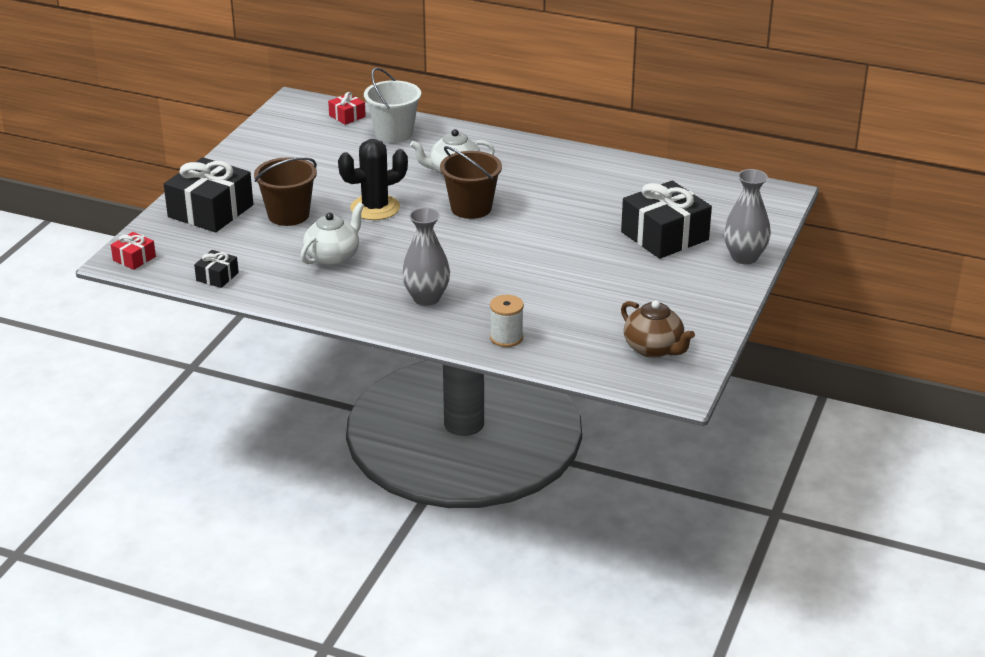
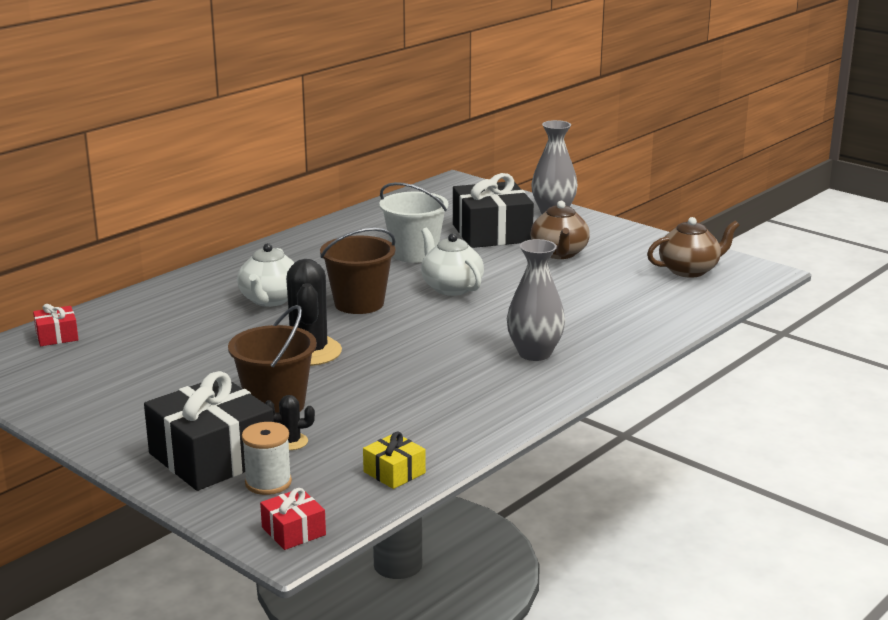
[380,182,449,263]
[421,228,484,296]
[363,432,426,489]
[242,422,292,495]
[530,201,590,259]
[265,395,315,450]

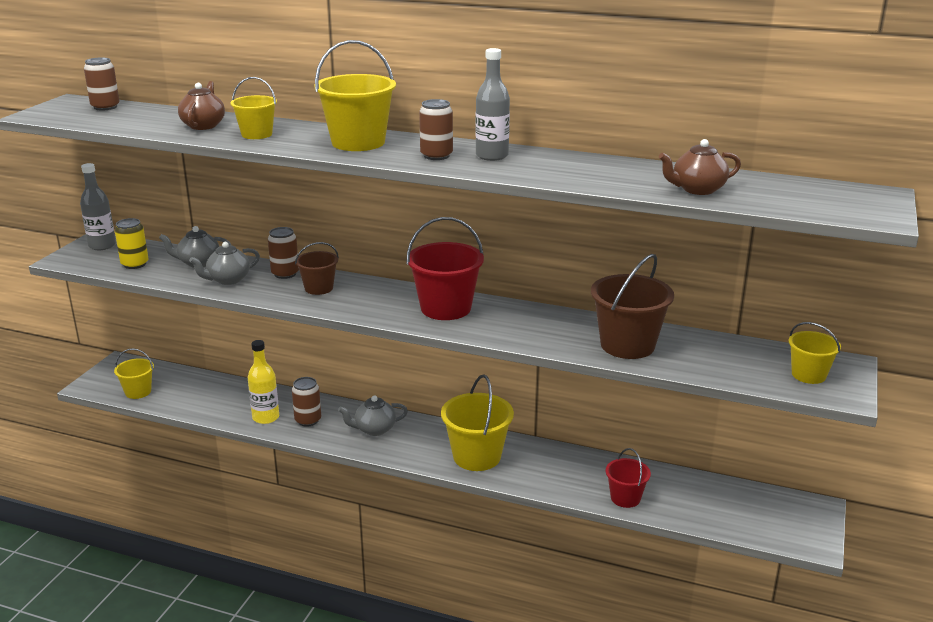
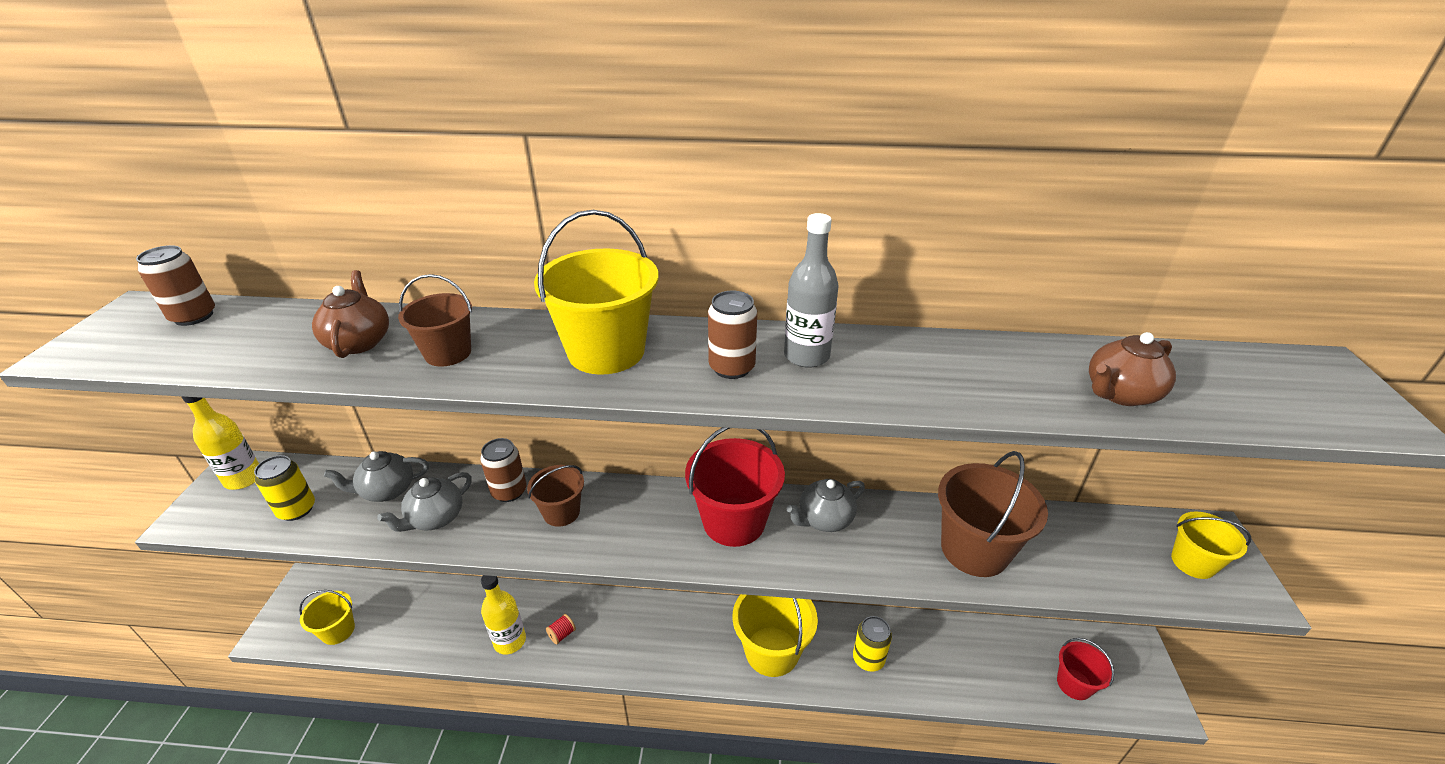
[398,274,472,367]
[181,396,259,490]
[546,614,576,644]
[786,479,865,532]
[1057,638,1114,700]
[853,616,892,672]

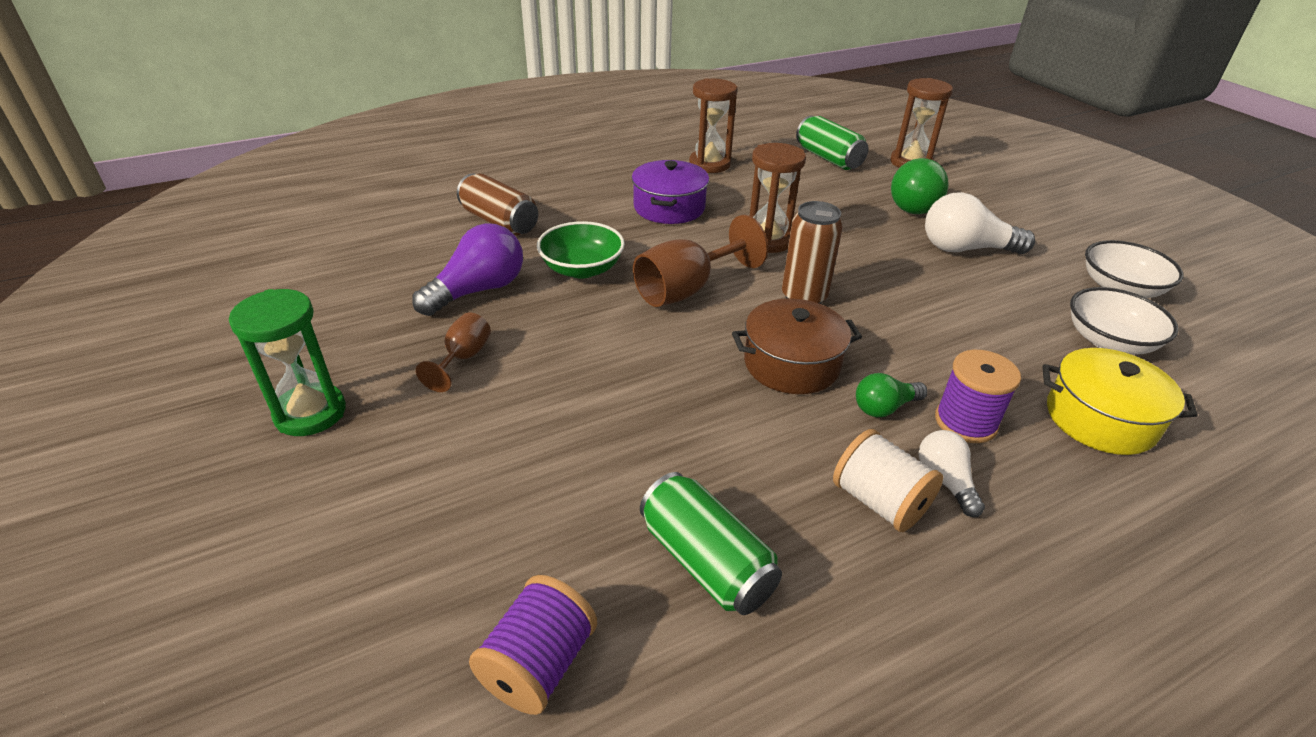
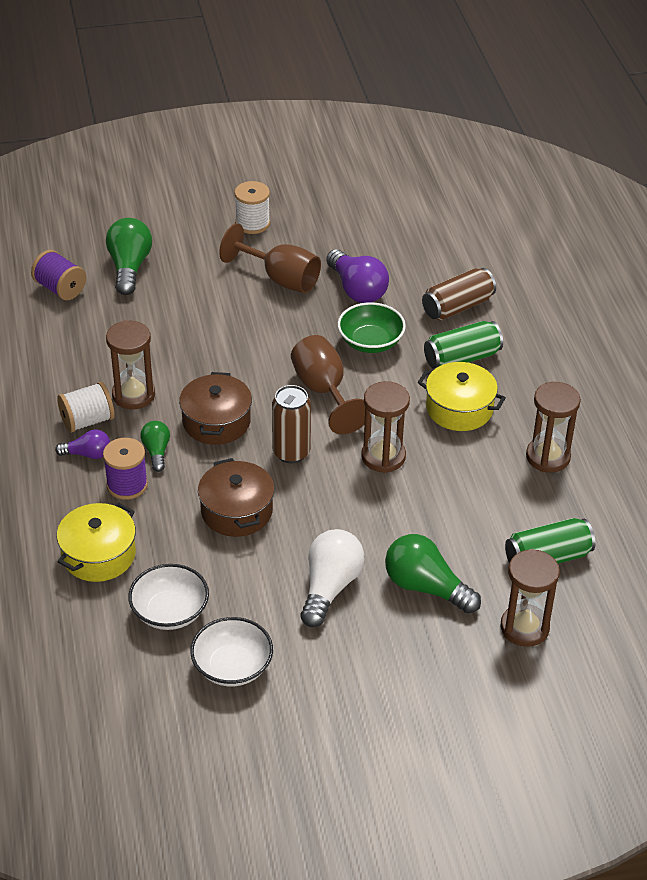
[418,362,506,431]
[234,181,270,234]
[219,223,321,293]
[55,429,110,459]
[424,321,503,368]
[106,218,152,295]
[106,320,155,409]
[198,458,275,537]

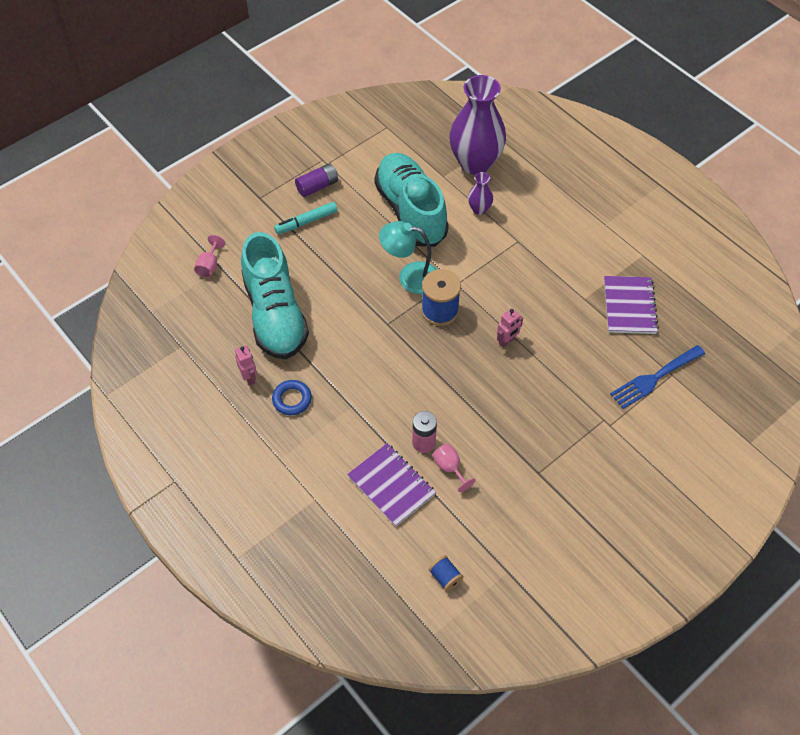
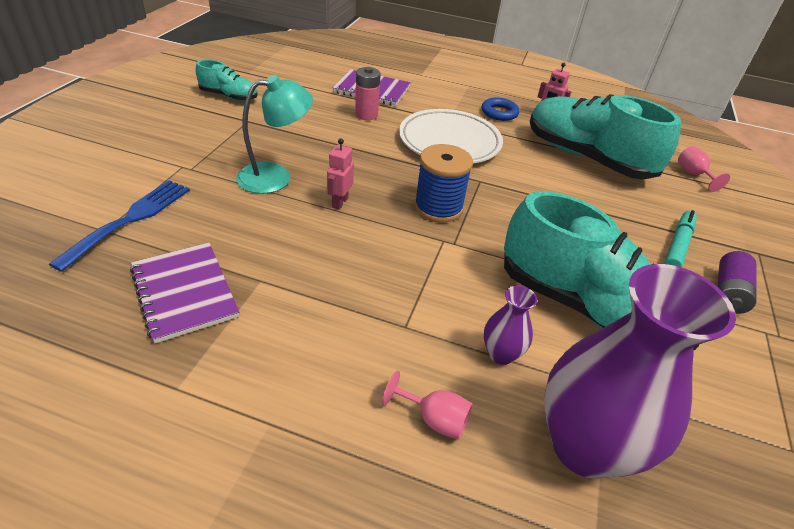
[236,75,313,194]
[382,371,473,440]
[429,555,464,592] (first image)
[196,60,258,101]
[399,109,503,163]

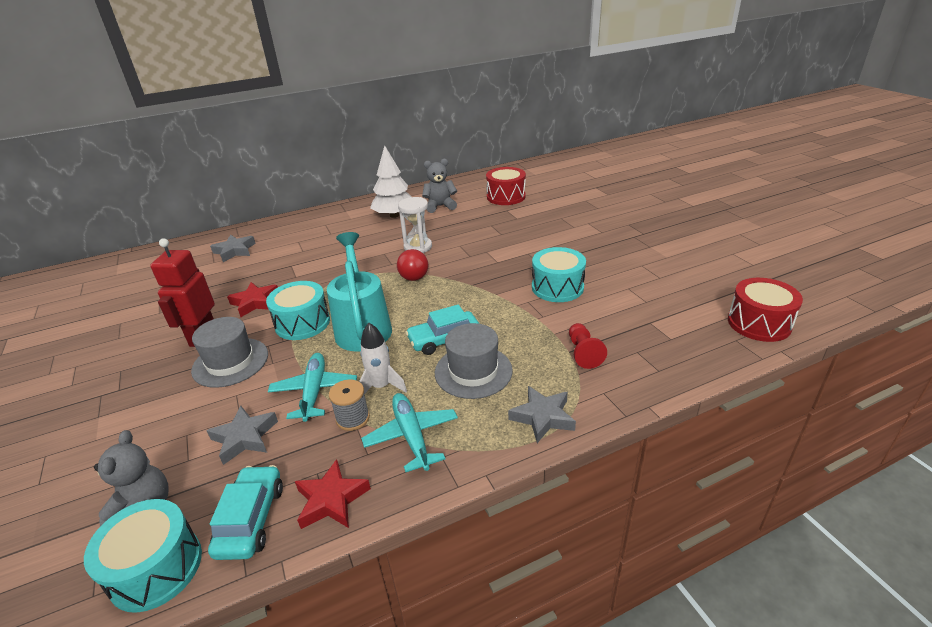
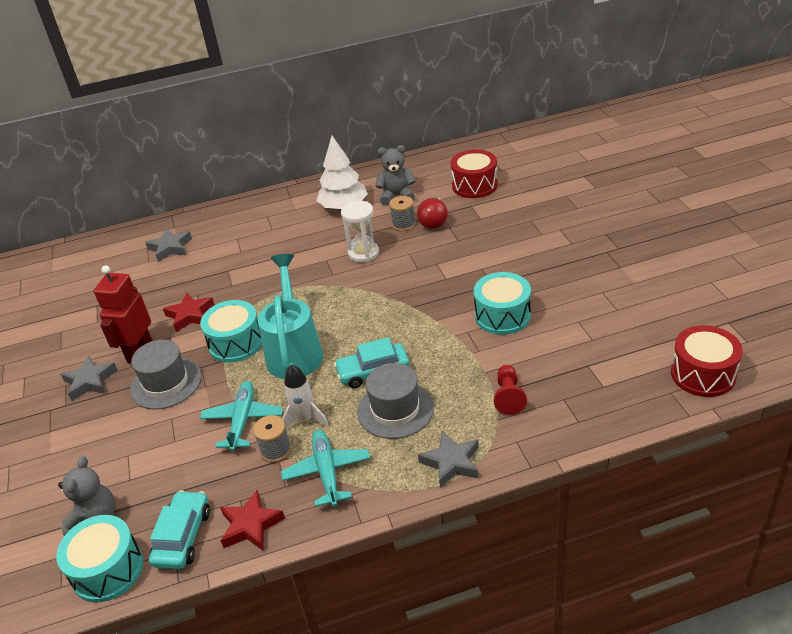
[417,197,448,229]
[61,356,117,401]
[389,196,415,231]

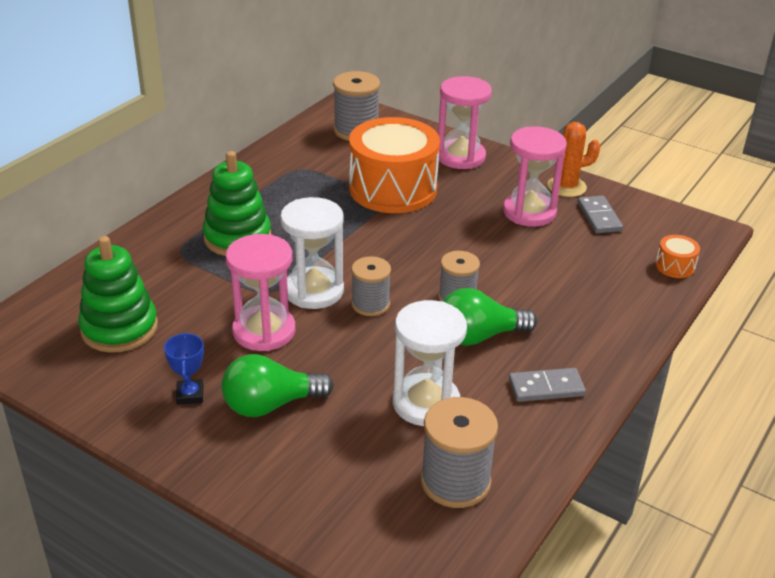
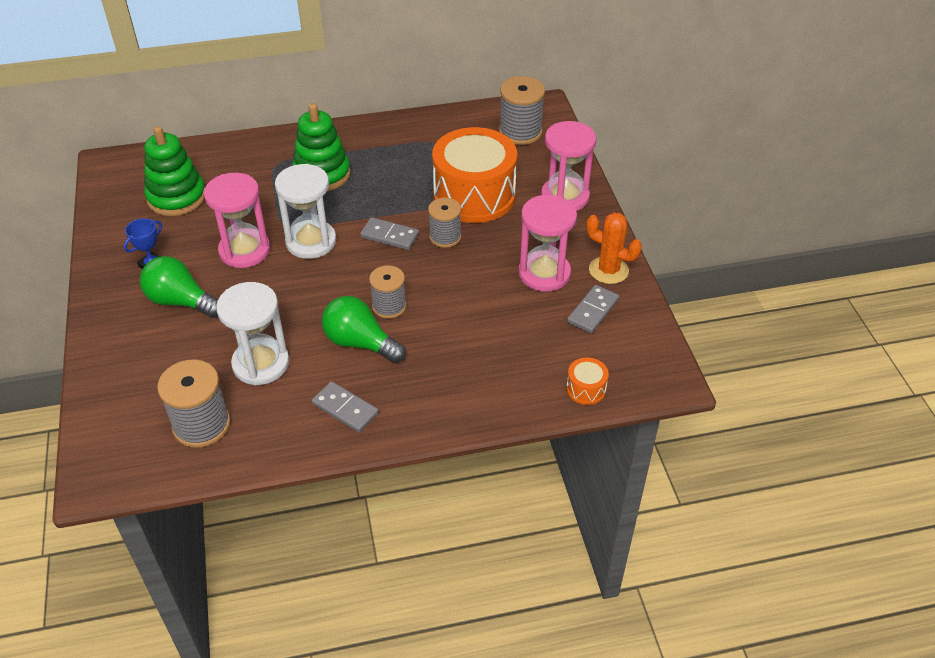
[428,198,461,248]
[360,217,419,250]

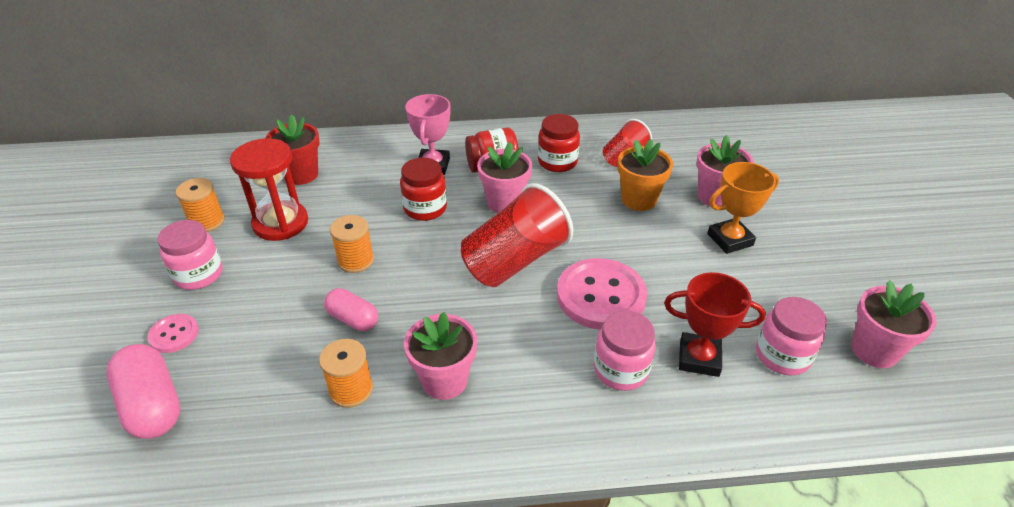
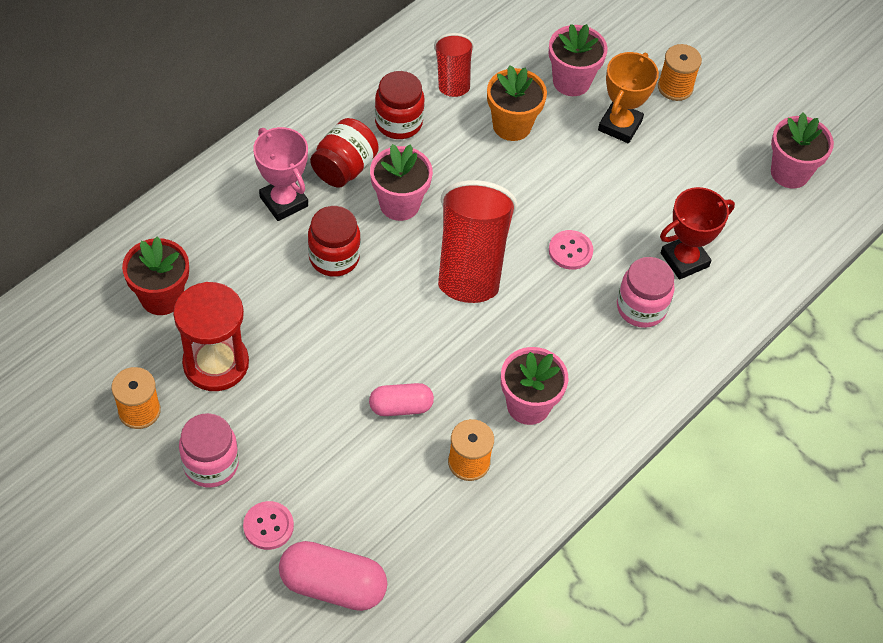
[658,44,702,101]
[549,230,593,270]
[756,297,827,375] (first image)

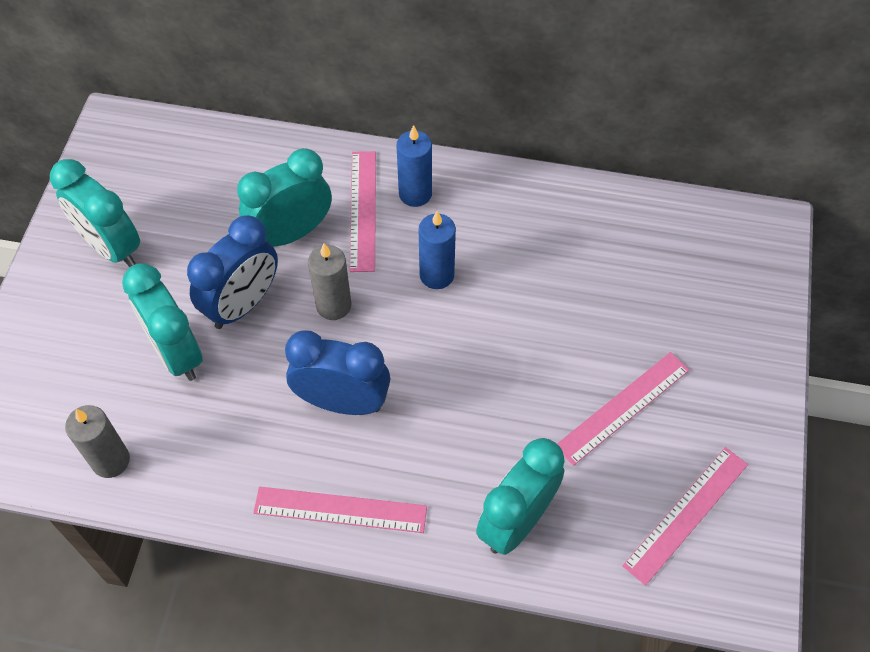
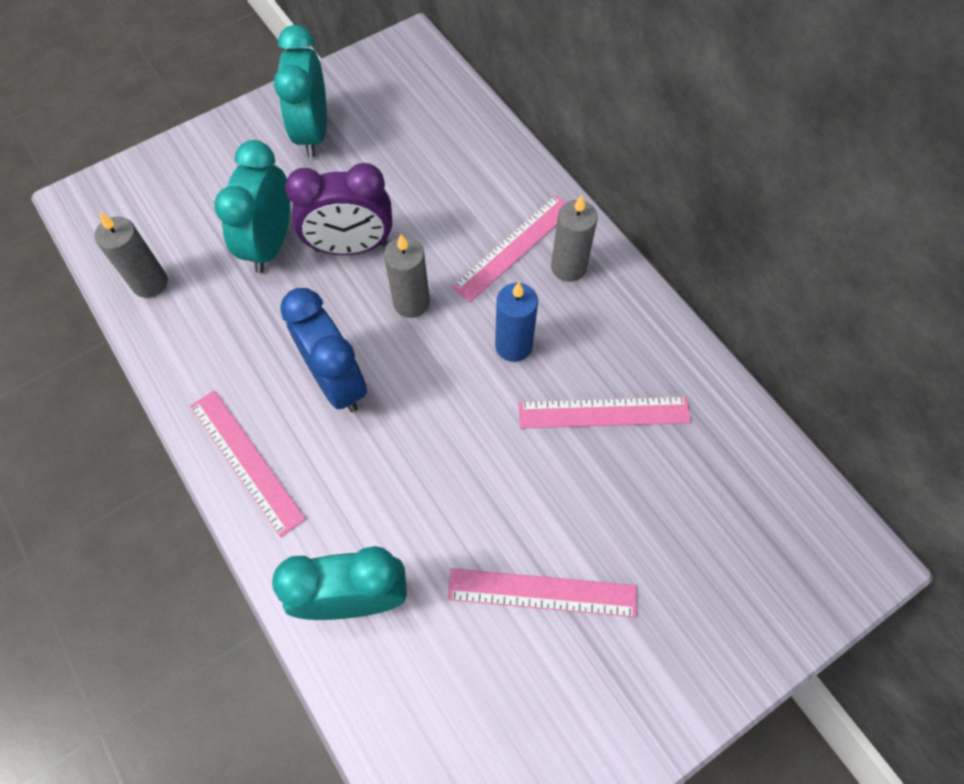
[551,195,598,282]
[237,148,332,246] (first image)
[285,163,392,255]
[519,397,691,429]

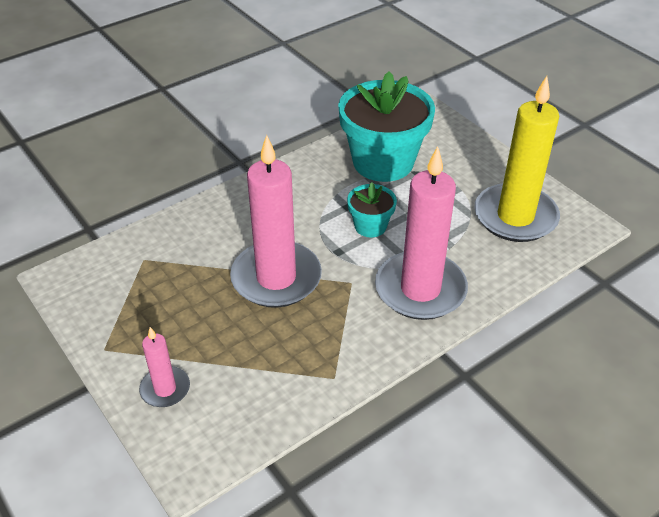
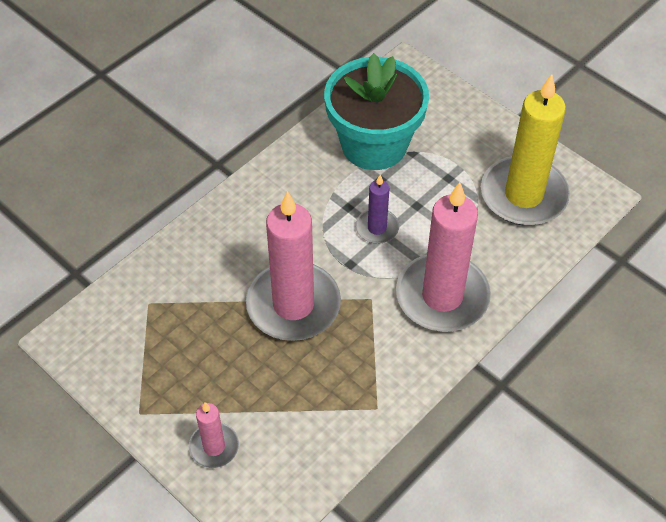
[355,175,399,244]

